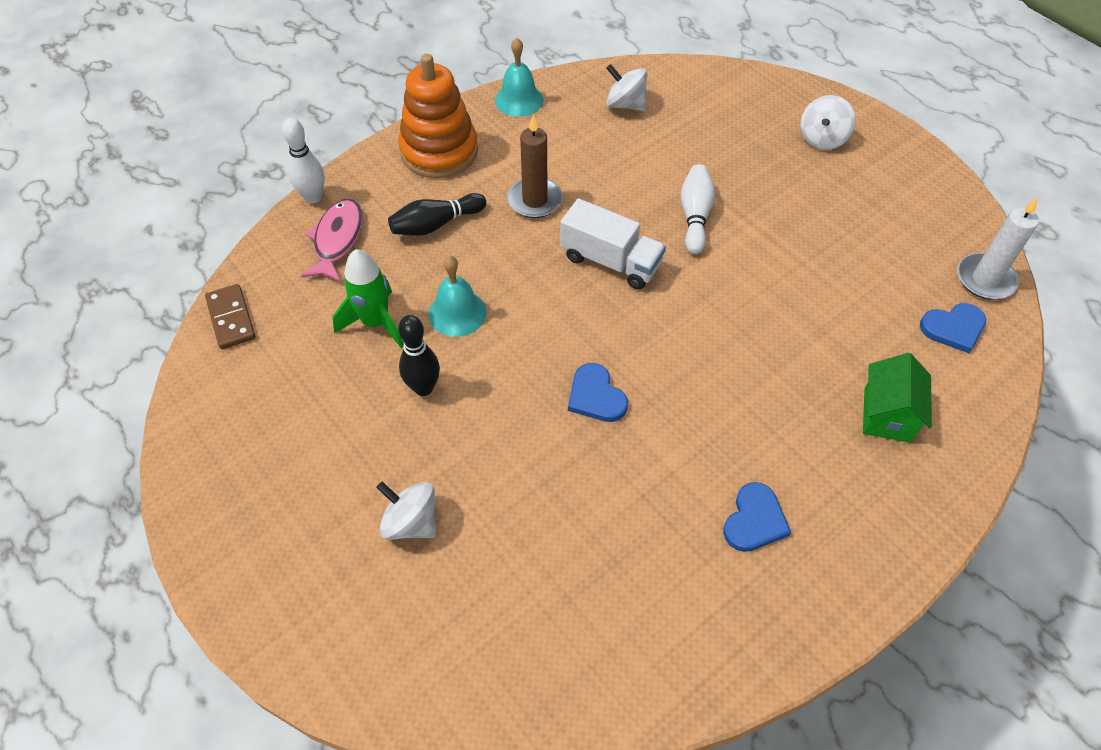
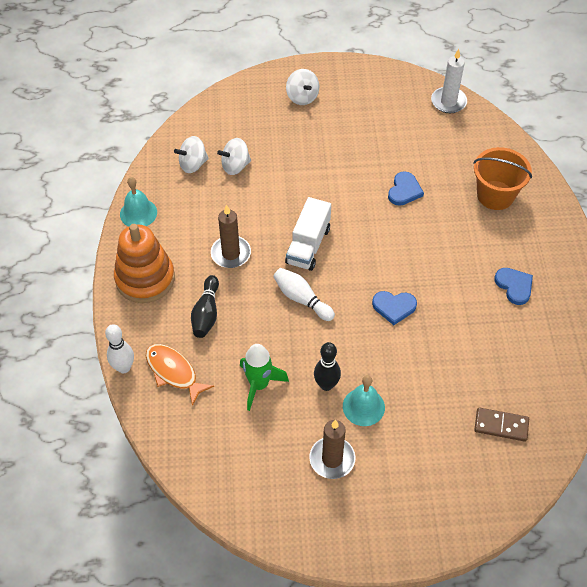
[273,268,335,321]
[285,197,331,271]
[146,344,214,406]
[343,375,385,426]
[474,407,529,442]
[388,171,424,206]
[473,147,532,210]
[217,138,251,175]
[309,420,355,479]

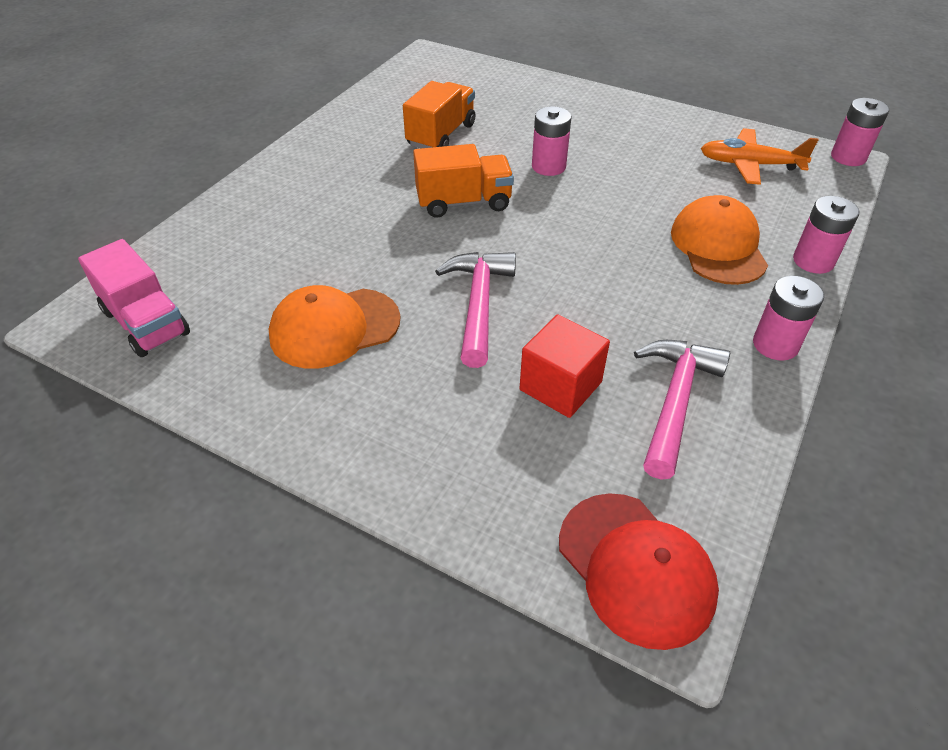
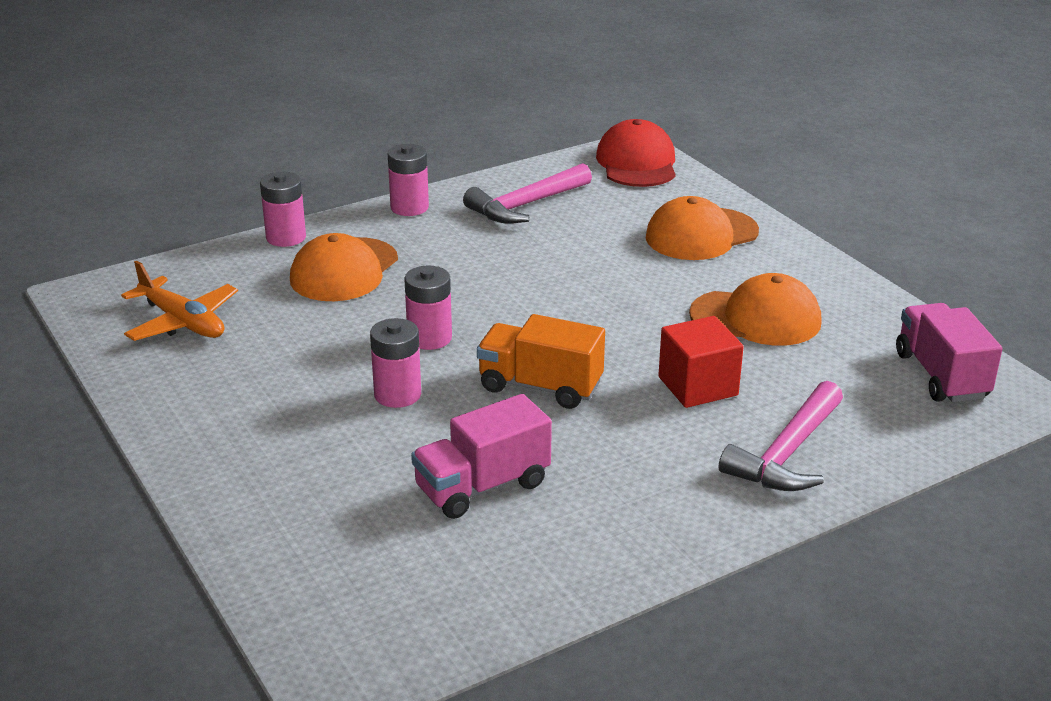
[411,394,552,519]
[404,265,452,350]
[719,381,843,491]
[658,316,744,408]
[646,196,759,260]

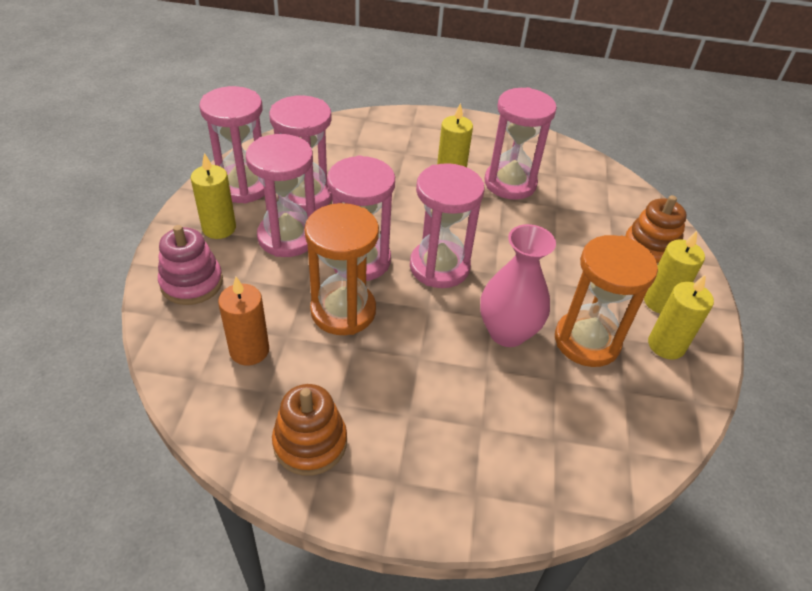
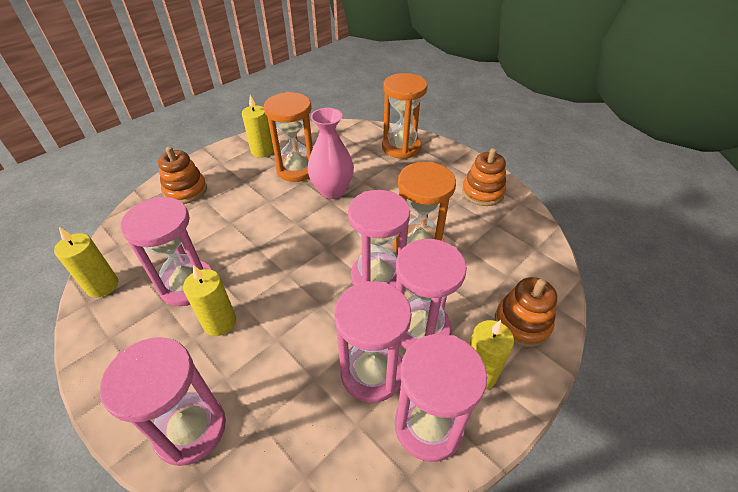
[100,337,226,466]
[495,277,557,347]
[54,227,118,298]
[218,277,269,365] (first image)
[382,73,428,159]

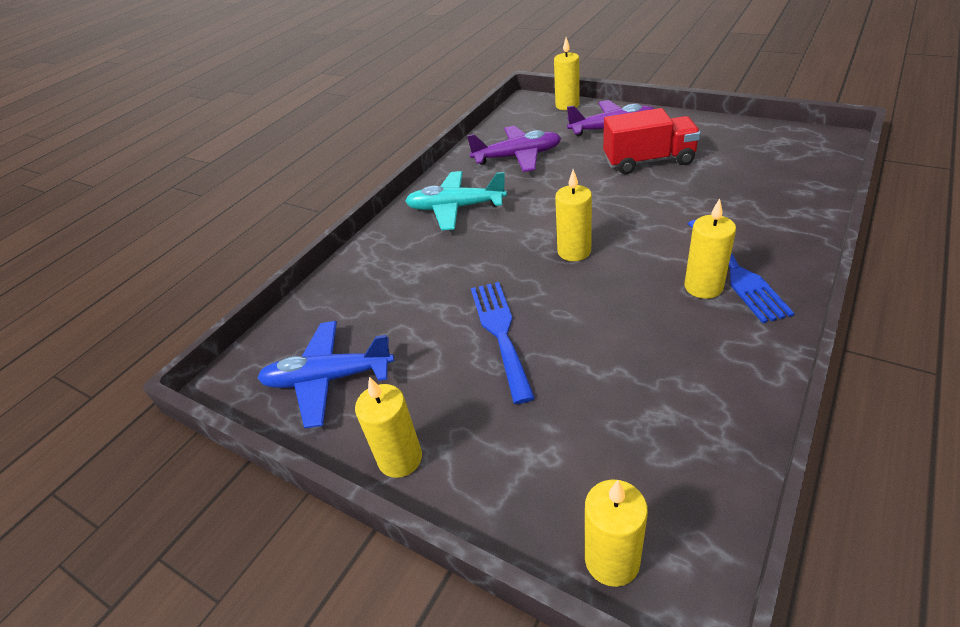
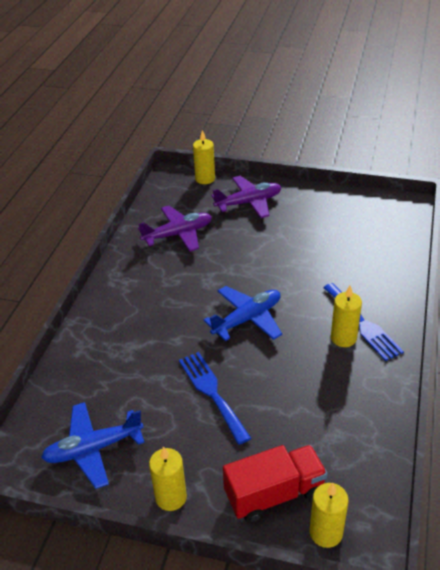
[223,445,328,523]
[203,286,282,341]
[405,171,507,230] (first image)

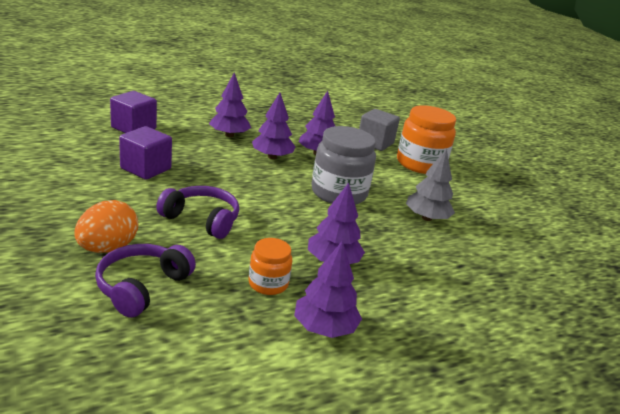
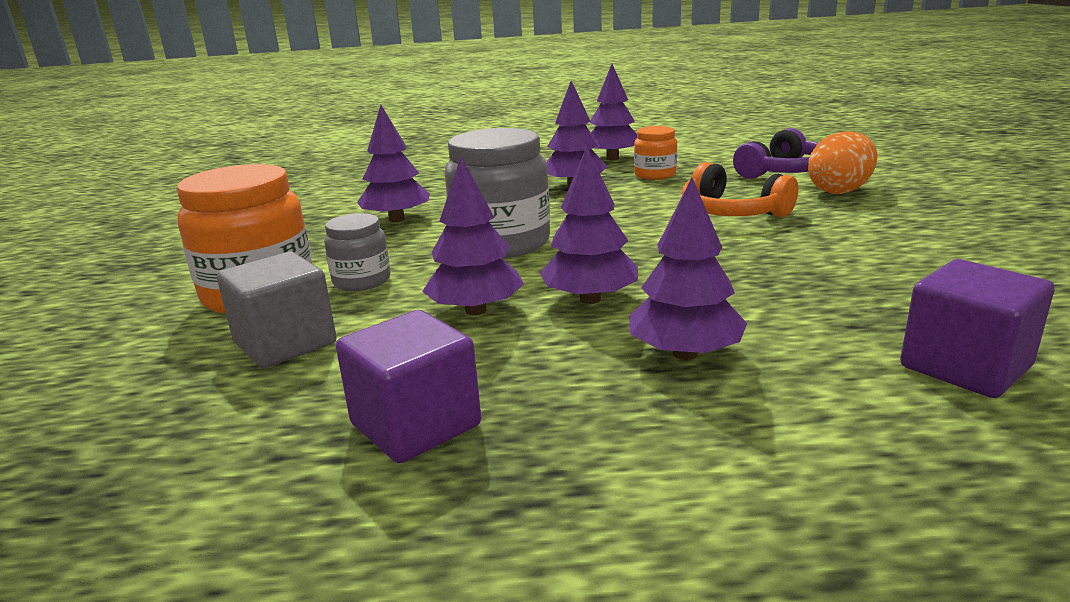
[336,310,481,463]
[357,105,430,222]
[682,162,799,217]
[324,213,391,291]

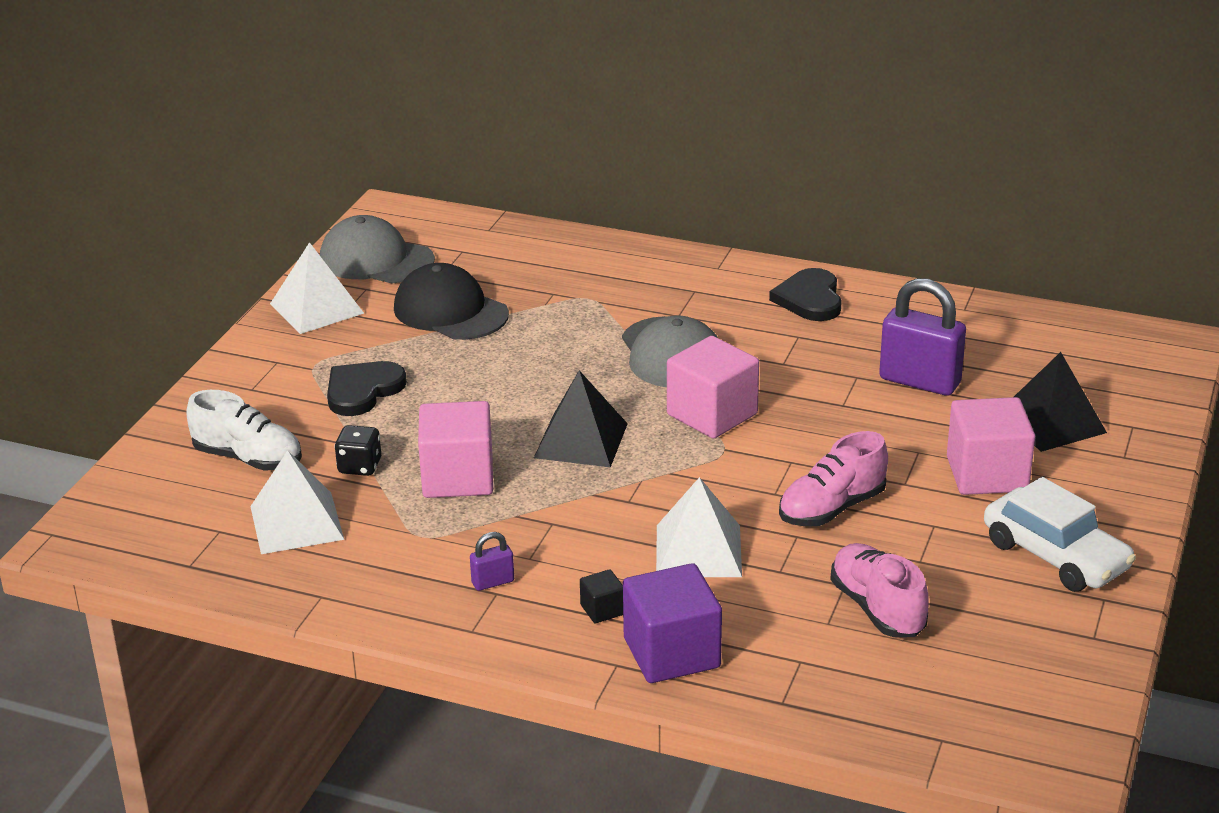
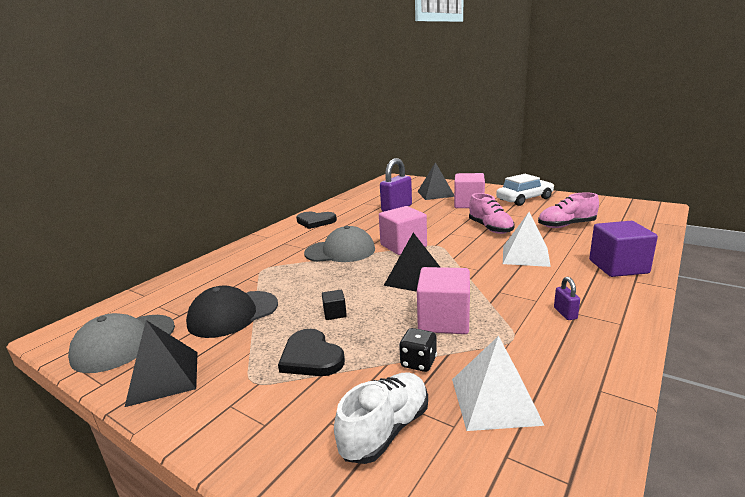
[125,320,198,407]
[322,290,347,320]

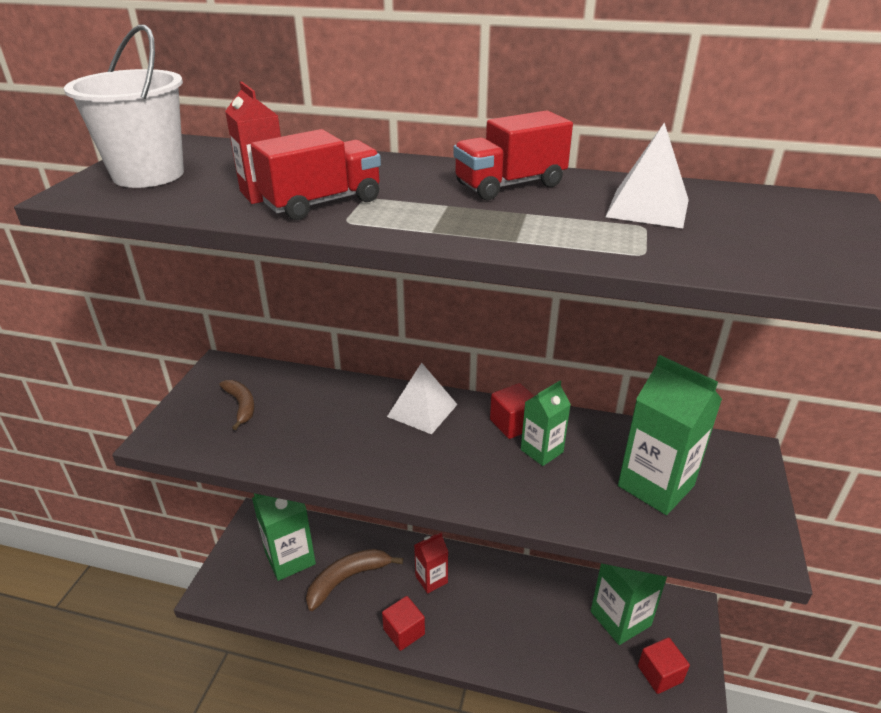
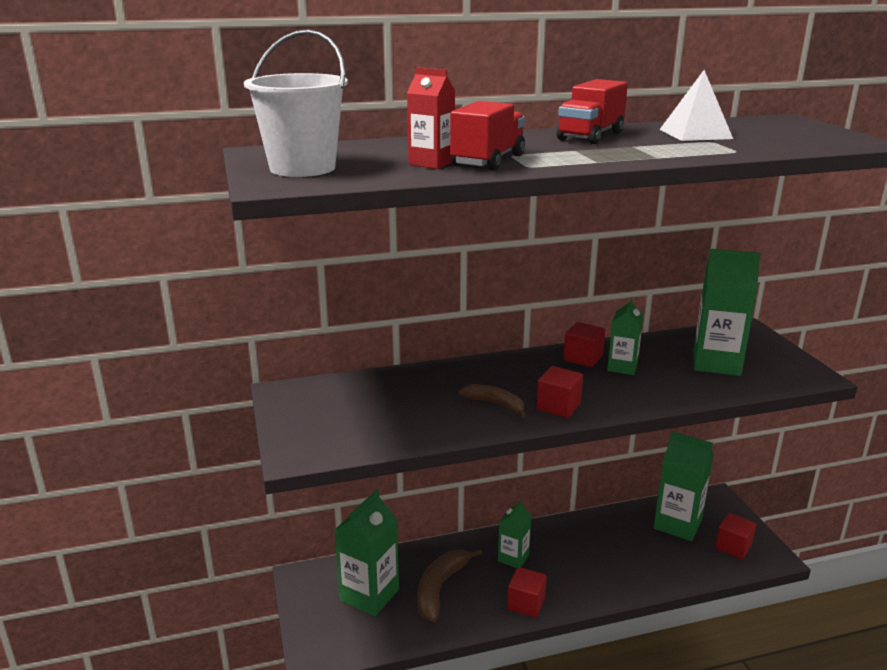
[387,363,458,434] (first image)
[458,384,526,418]
[498,500,531,568]
[536,366,583,418]

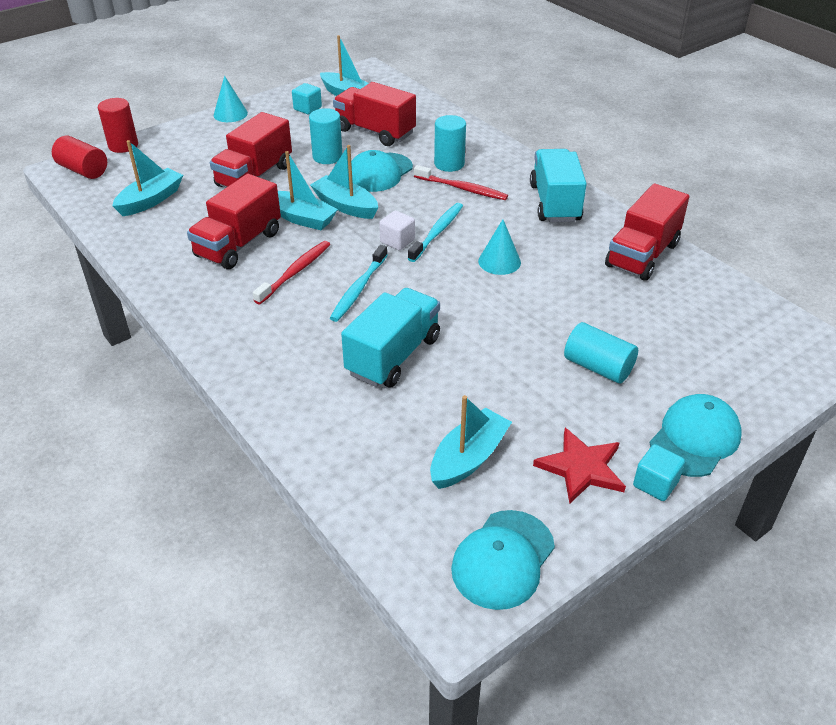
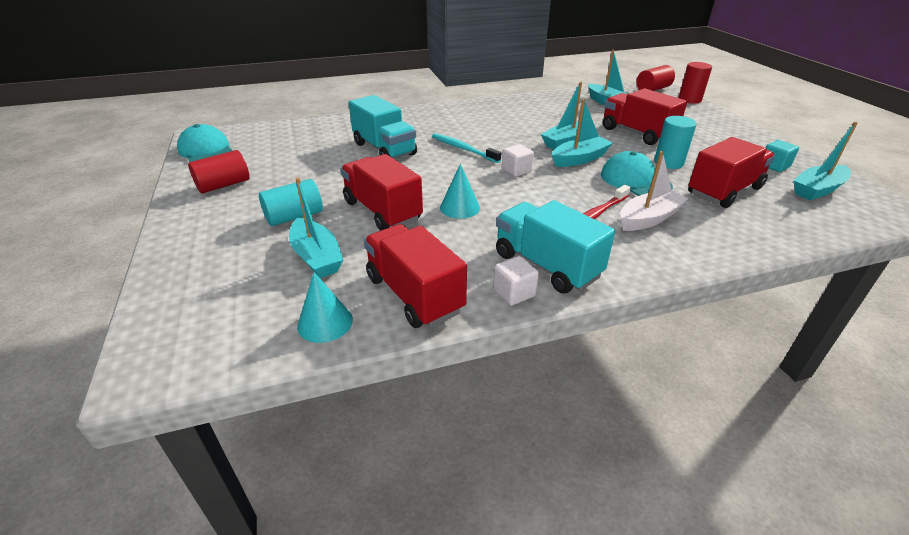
[297,272,353,343]
[620,151,689,231]
[496,200,615,293]
[340,154,423,231]
[408,203,463,262] (first image)
[253,241,330,304] (first image)
[650,394,742,477] (first image)
[289,177,344,278]
[188,150,249,193]
[633,444,685,501] (first image)
[493,256,539,306]

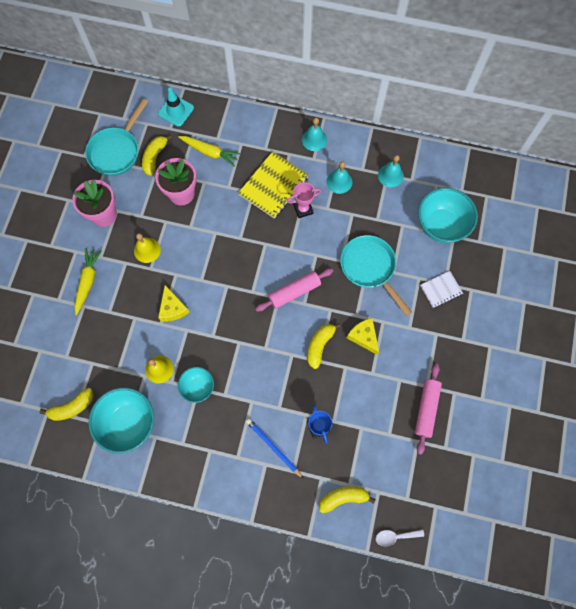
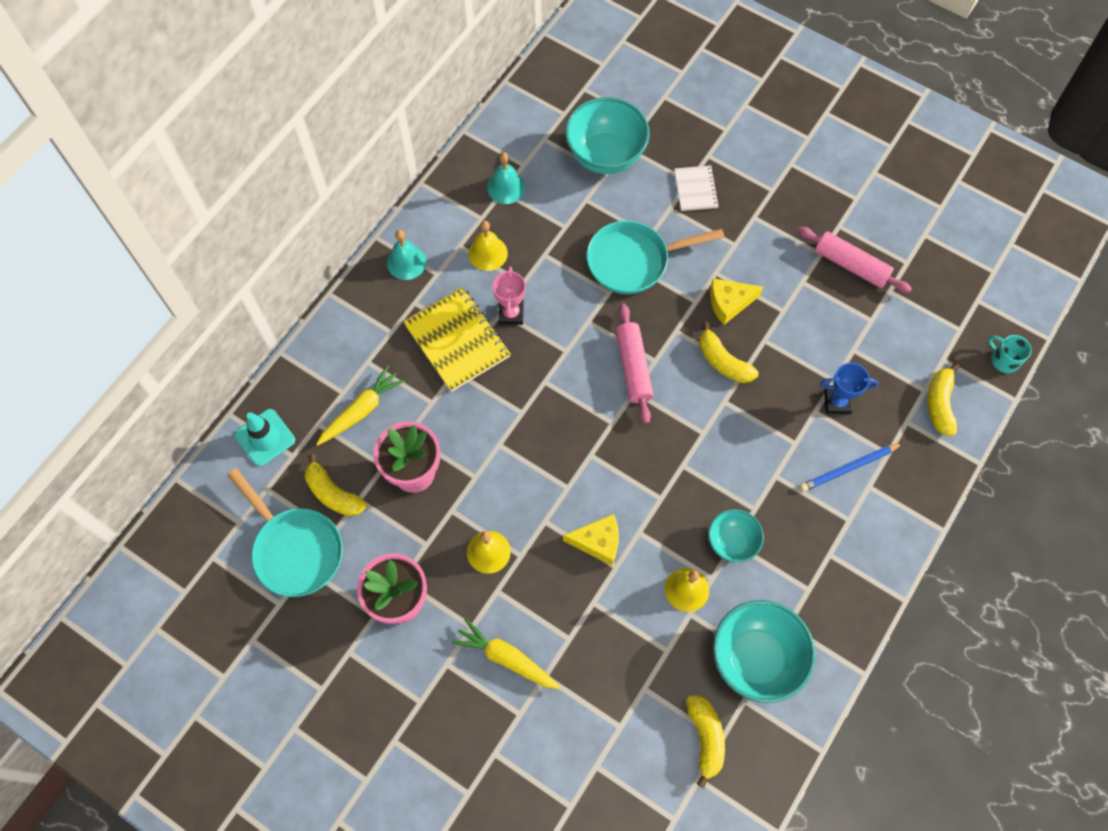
[468,221,508,271]
[988,335,1032,373]

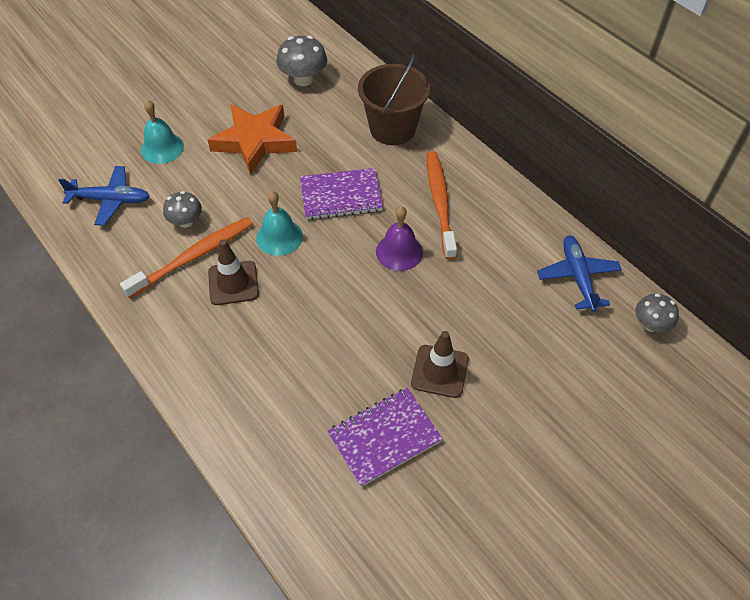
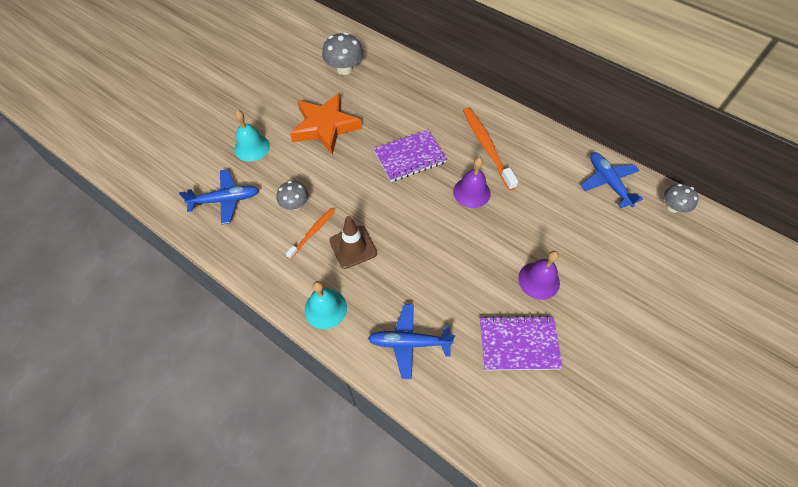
[358,54,430,145] (first image)
[304,281,347,329]
[286,208,335,259]
[518,251,560,300]
[480,315,563,370]
[368,304,455,379]

